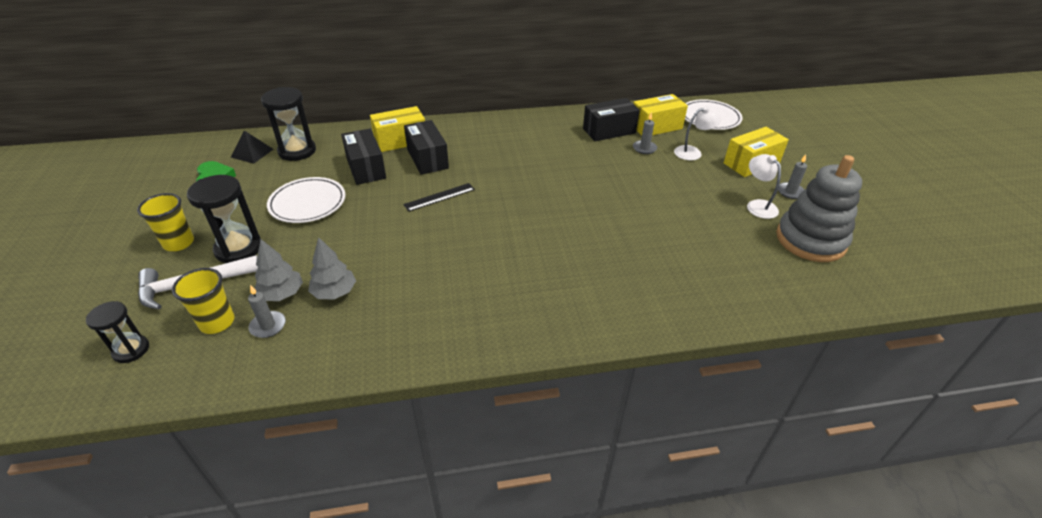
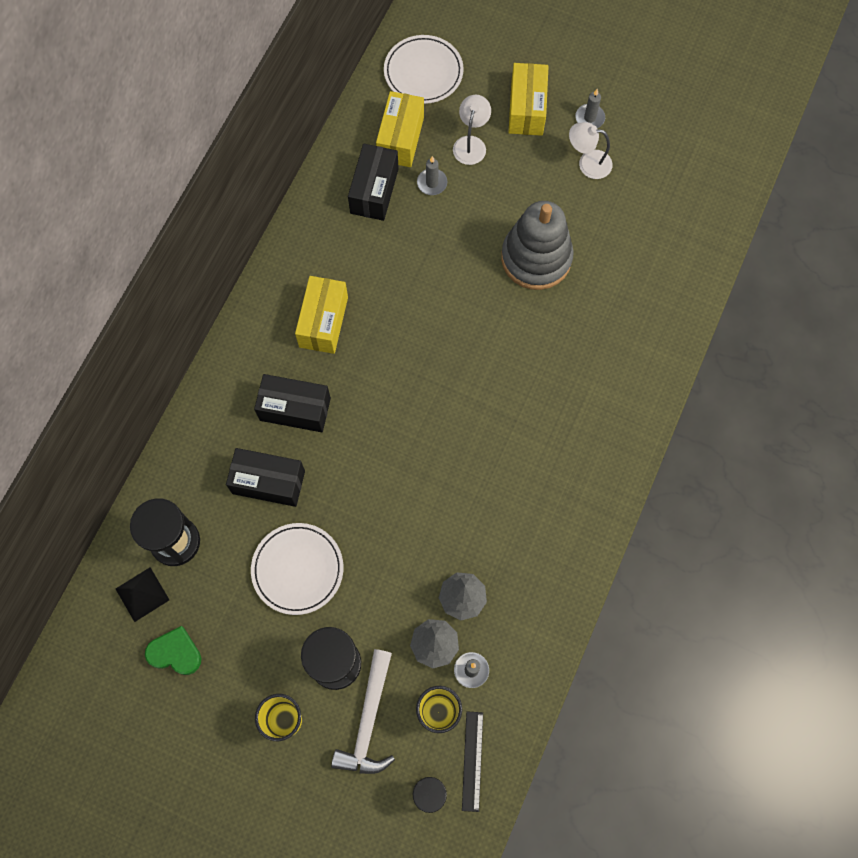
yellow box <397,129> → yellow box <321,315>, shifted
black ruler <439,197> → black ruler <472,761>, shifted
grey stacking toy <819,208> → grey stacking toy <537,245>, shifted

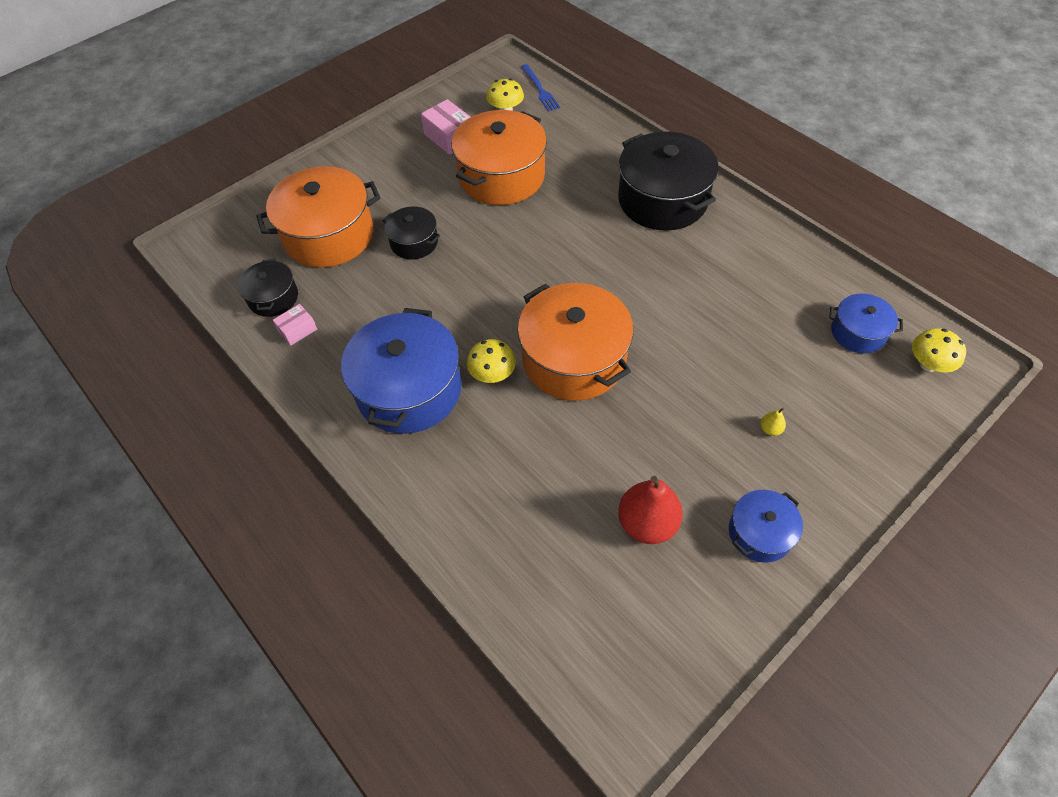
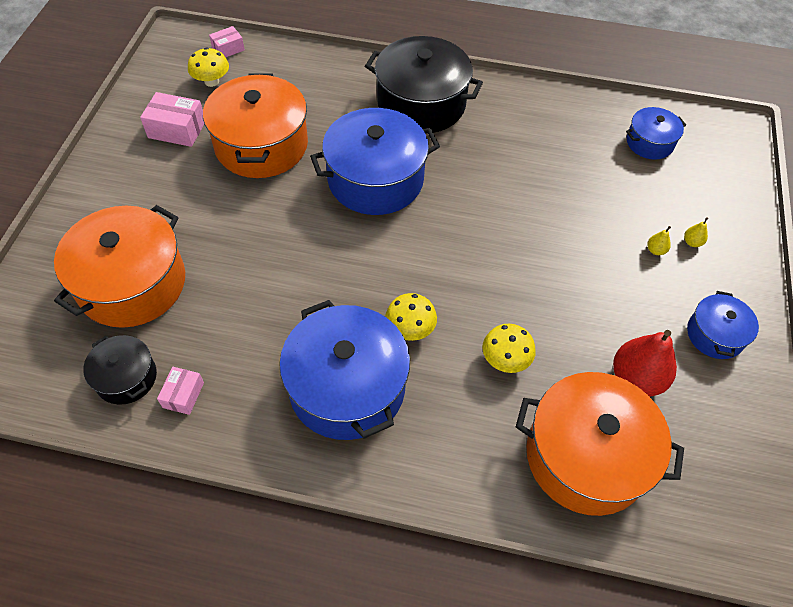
black pot <411,232> → -
orange pot <575,342> → orange pot <600,444>, shifted
blue fork <540,88> → pink box <227,41>
yellow mushroom <939,350> → yellow mushroom <509,348>, shifted
- → blue pot <375,161>
- → yellow pear <696,232>

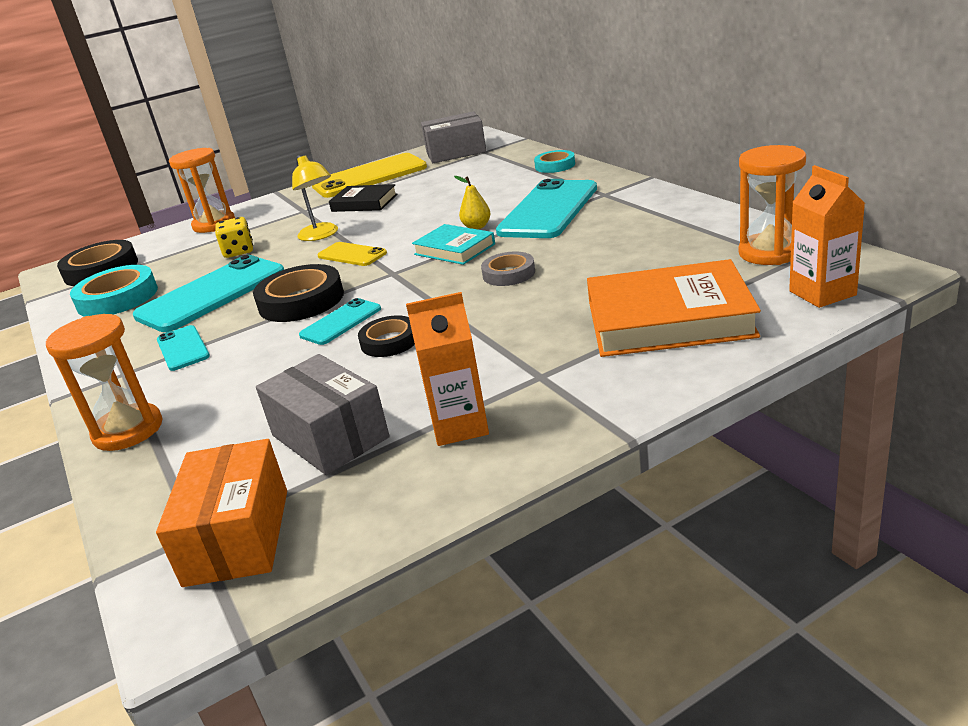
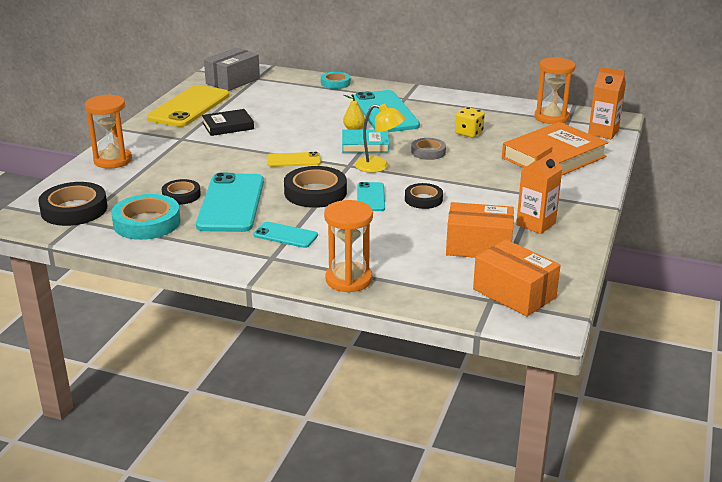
yellow dice <234,237> → yellow dice <470,122>, shifted
grey box <323,414> → orange box <480,230>
yellow lamp <315,198> → yellow lamp <380,138>, shifted
- → black tape <181,192>

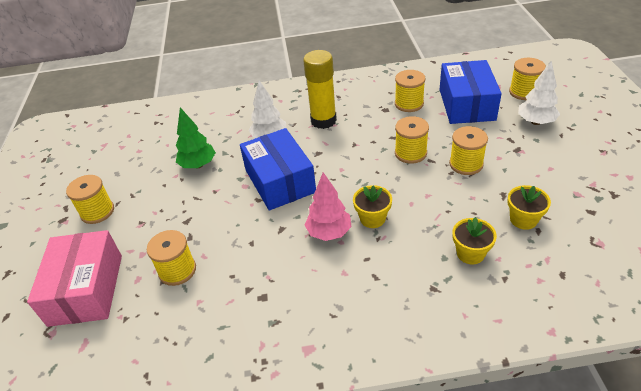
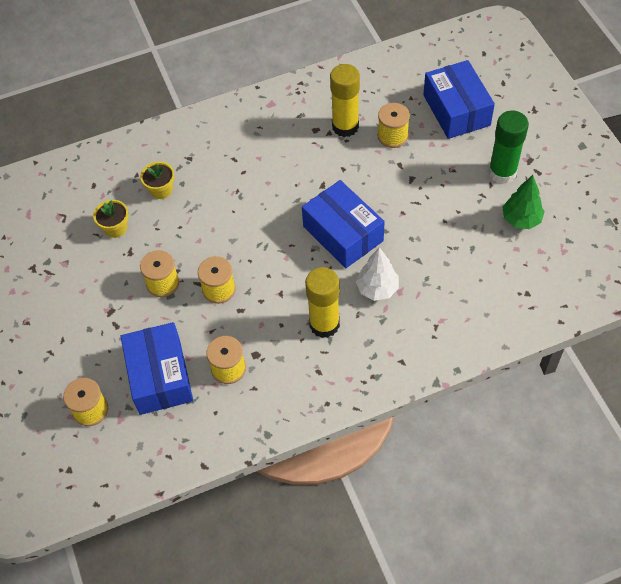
pink box <74,278> → blue box <459,99>
yellow spool <90,199> → green glue stick <508,147>
green tree <196,138> → green tree <523,202>, shifted
pink tree <328,206> → -
yellow flower pot <372,206> → -
white tree <539,93> → -
- → yellow glue stick <345,100>

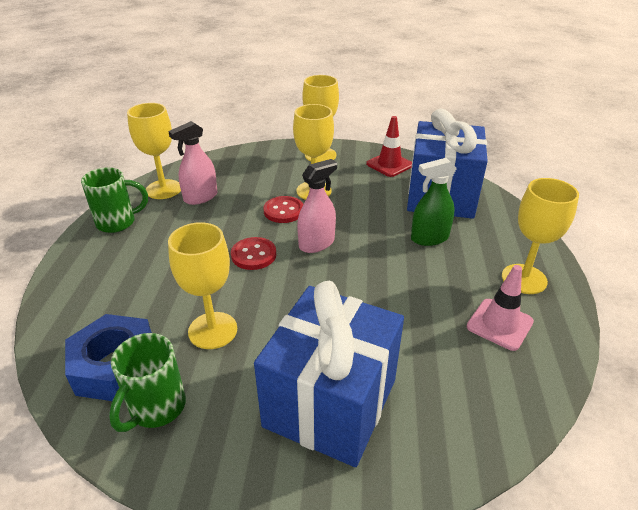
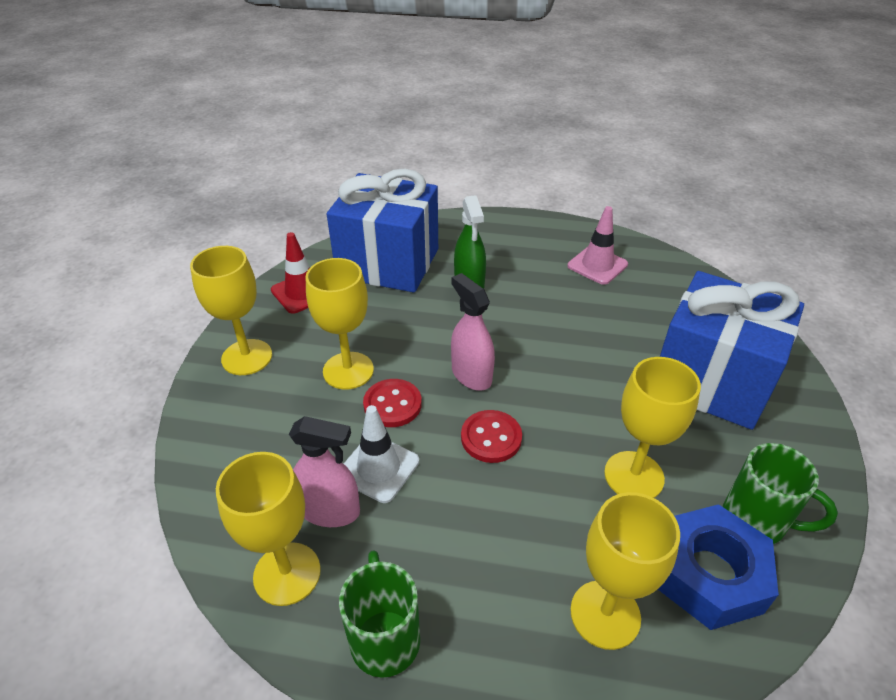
pink spray bottle <192,163> → pink spray bottle <324,471>, 45 degrees counterclockwise
yellow goblet <540,236> → yellow goblet <625,571>, shifted
- → white traffic cone <381,454>

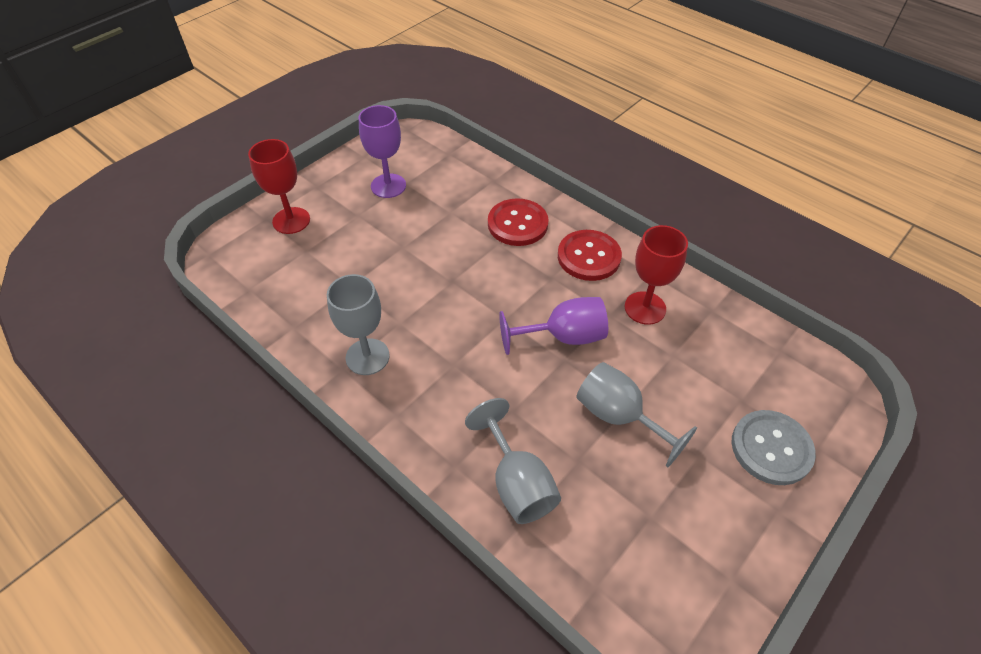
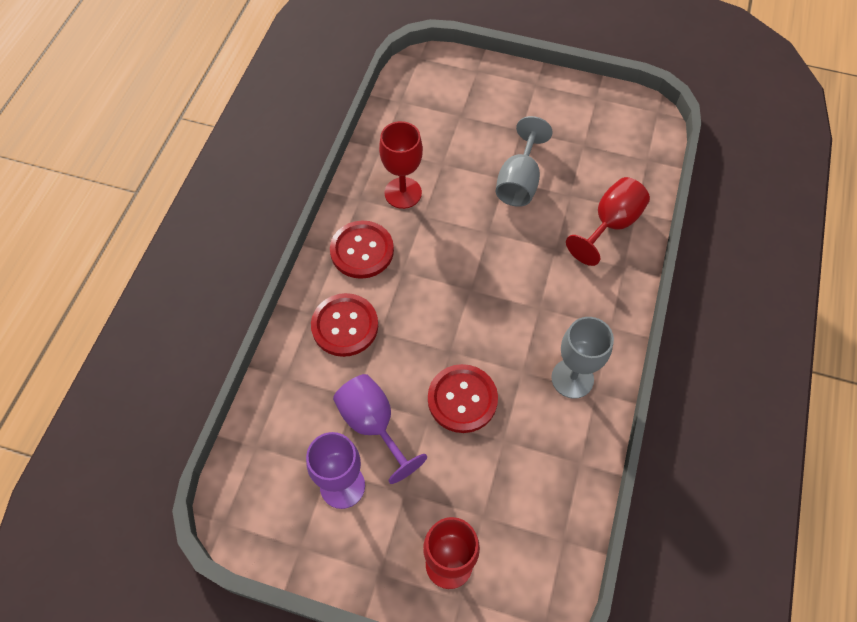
grey goblet <513,461> → red goblet <608,221>
purple goblet <553,326> → purple goblet <380,429>, shifted
grey button <774,447> → -
- → red button <463,398>

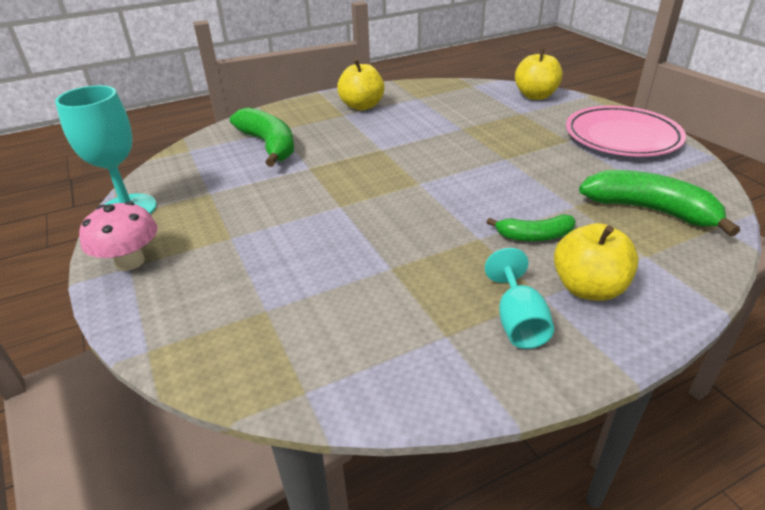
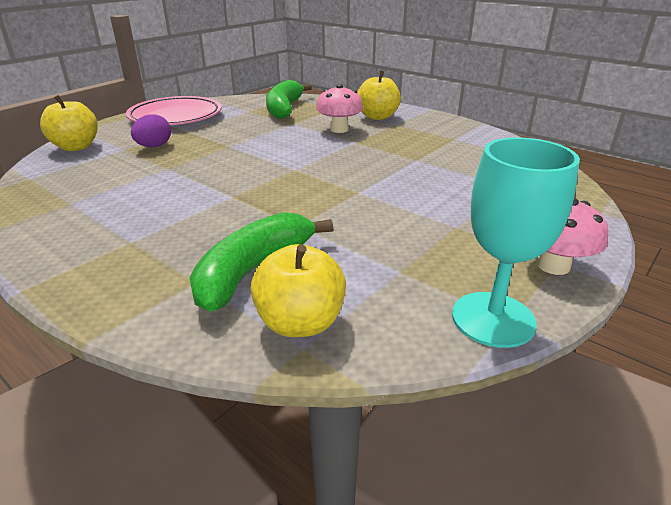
yellow apple <361,85> → yellow apple <298,290>, shifted
turquoise goblet <519,298> → -
green banana <531,227> → pink mushroom <339,108>
- → purple egg <151,130>

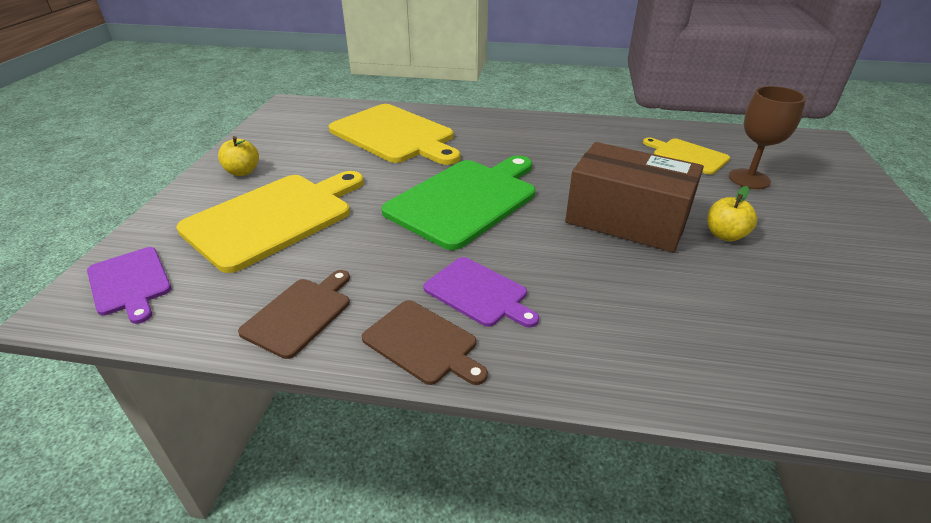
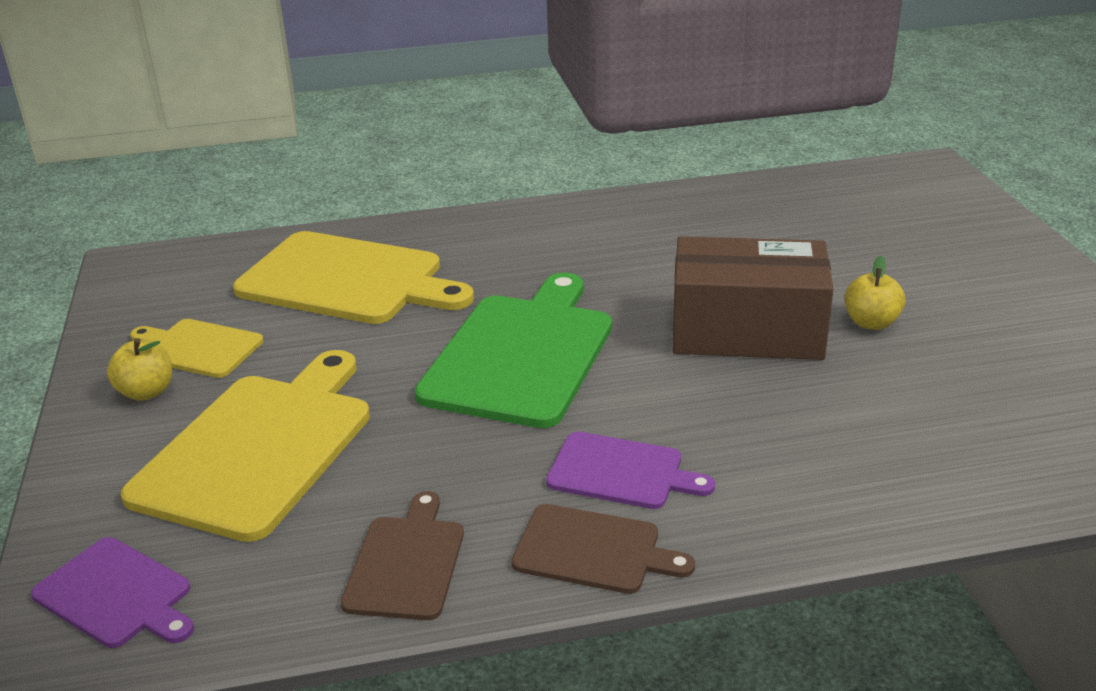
yellow cutting board <686,156> → yellow cutting board <196,348>, shifted
brown goblet <767,137> → -

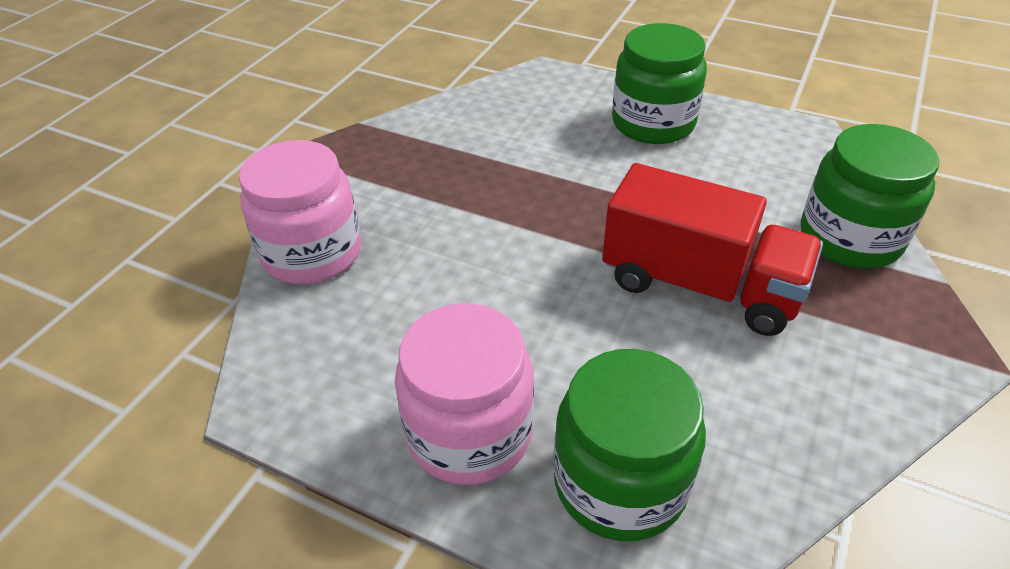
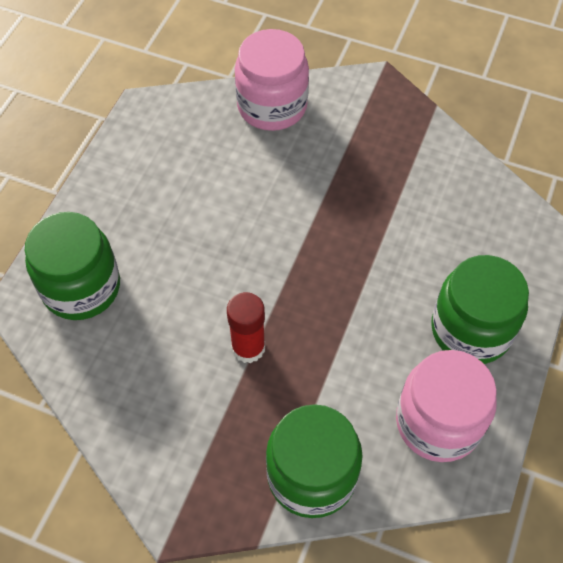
pink jar <464,394> → pink jar <446,406>, shifted
red truck <712,249> → red glue stick <246,327>

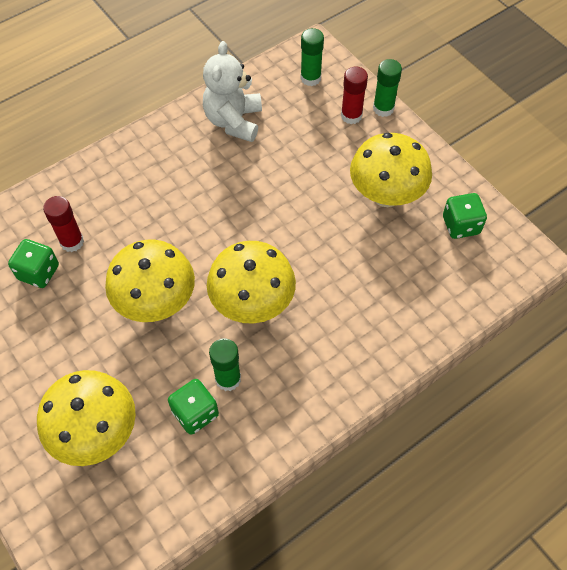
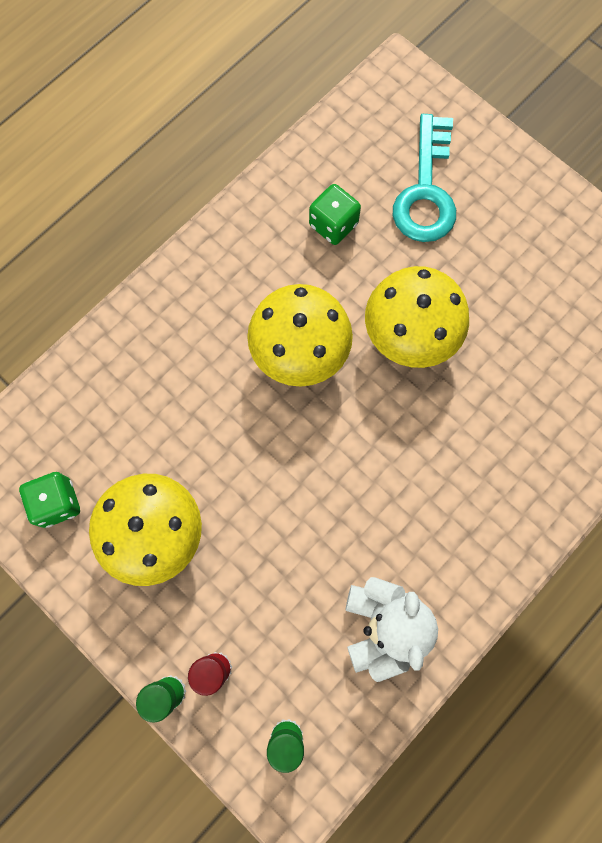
green dice <33,263> → -
yellow mushroom <86,418> → turquoise key <424,178>
red glue stick <63,224> → -
green glue stick <225,364> → -

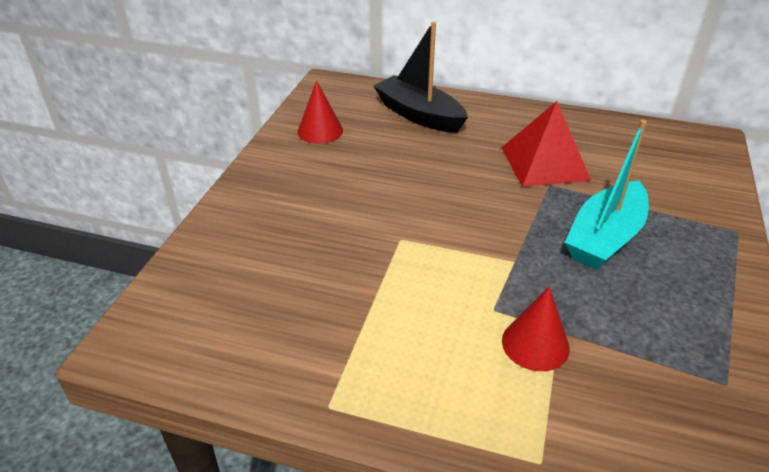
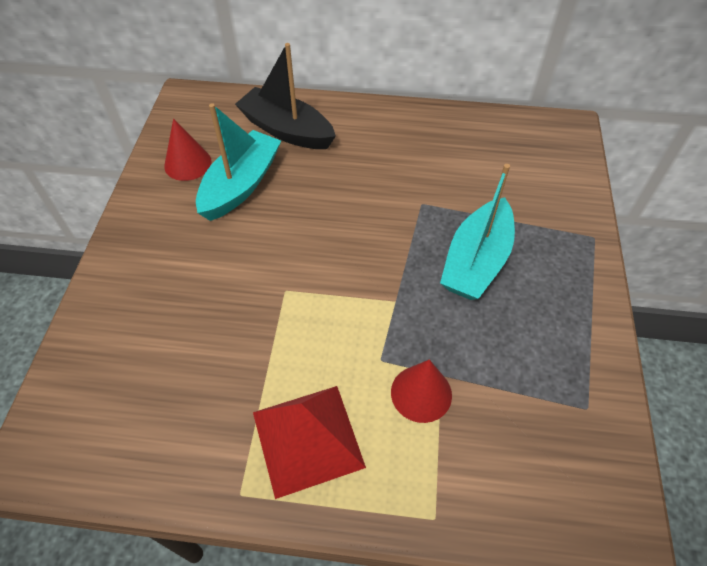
red pyramid <546,144> → red pyramid <309,442>, shifted
- → turquoise boat <238,162>

